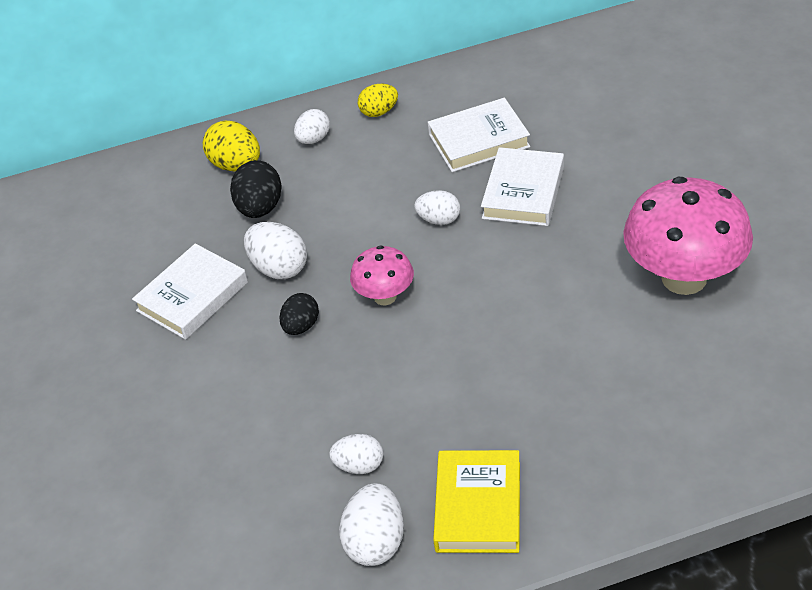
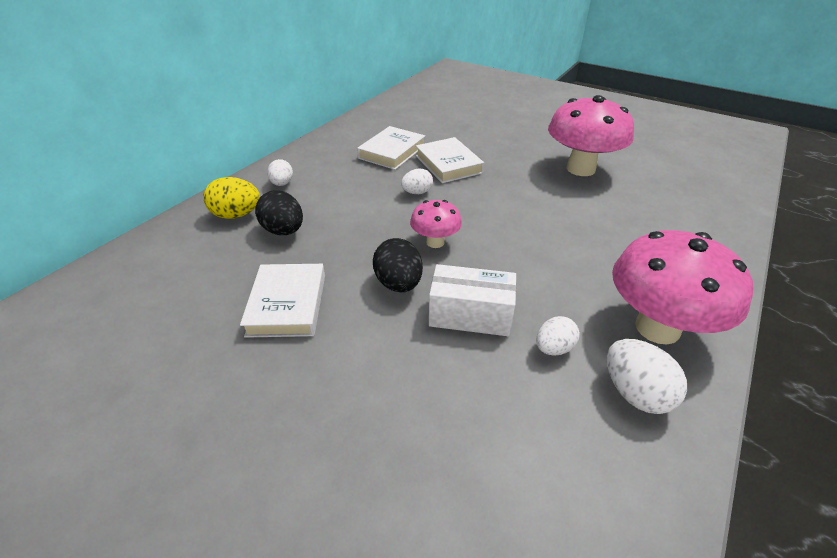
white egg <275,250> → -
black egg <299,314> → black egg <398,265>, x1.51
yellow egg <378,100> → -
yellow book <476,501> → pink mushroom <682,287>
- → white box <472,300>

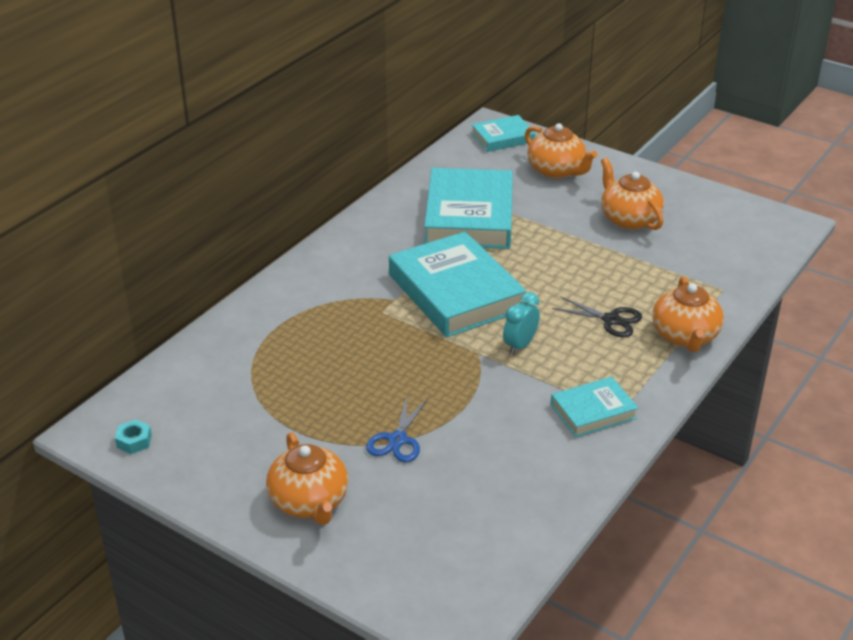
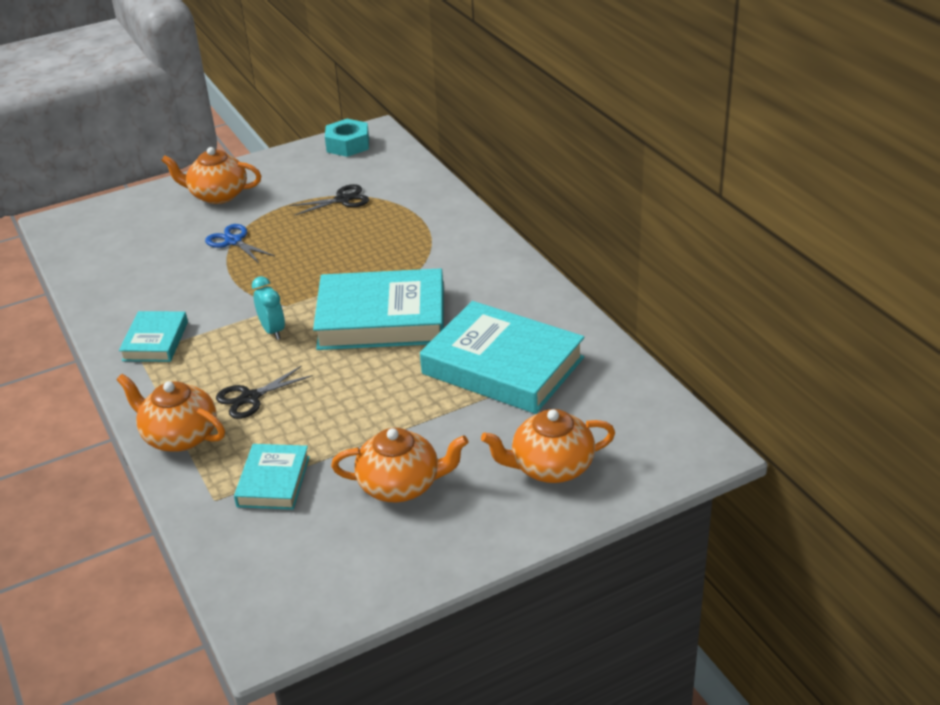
turquoise nut <133,436> → turquoise nut <347,138>, x1.79
turquoise book <503,133> → turquoise book <272,477>, shifted
- → black scissors <329,200>

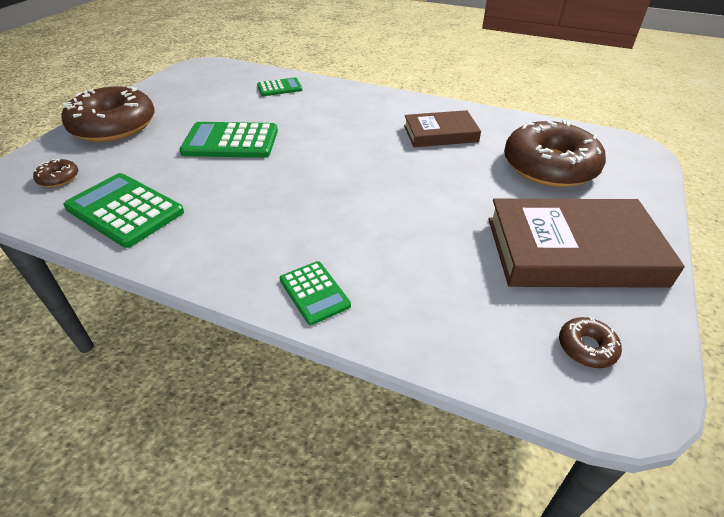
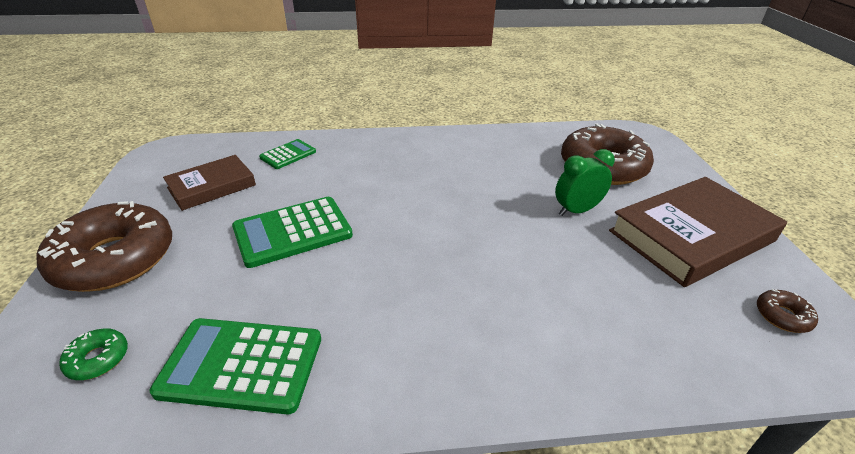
brown donut <55,173> → green donut <93,354>
green calculator <315,293> → -
brown book <442,128> → brown book <209,183>, shifted
- → green clock <585,182>

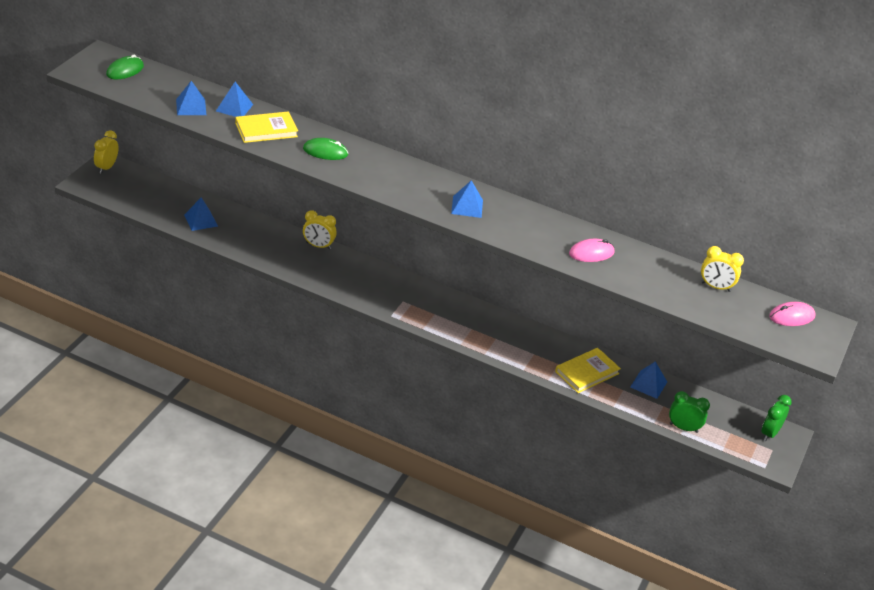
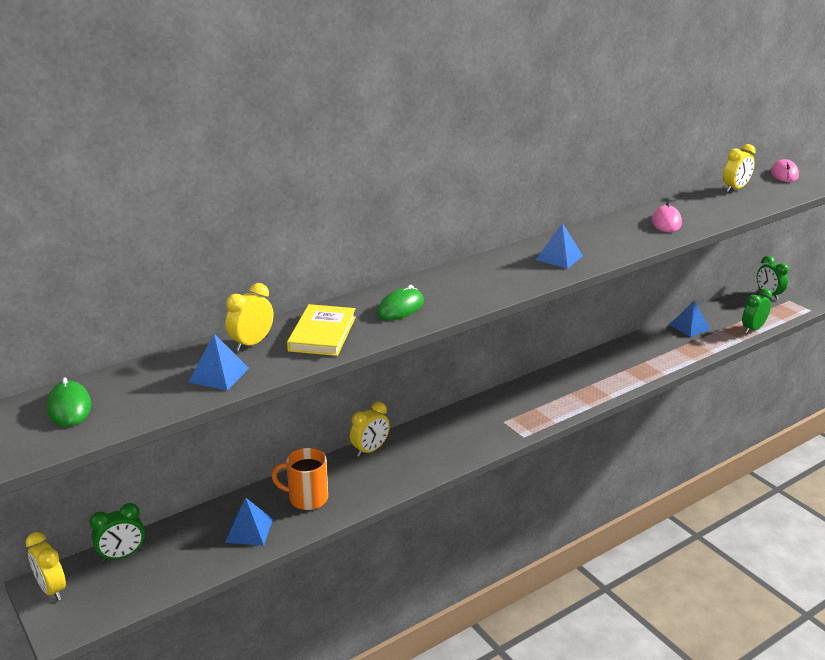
blue pyramid <234,99> → yellow clock <249,317>
yellow book <588,370> → -
- → green clock <117,532>
- → orange mug <299,479>

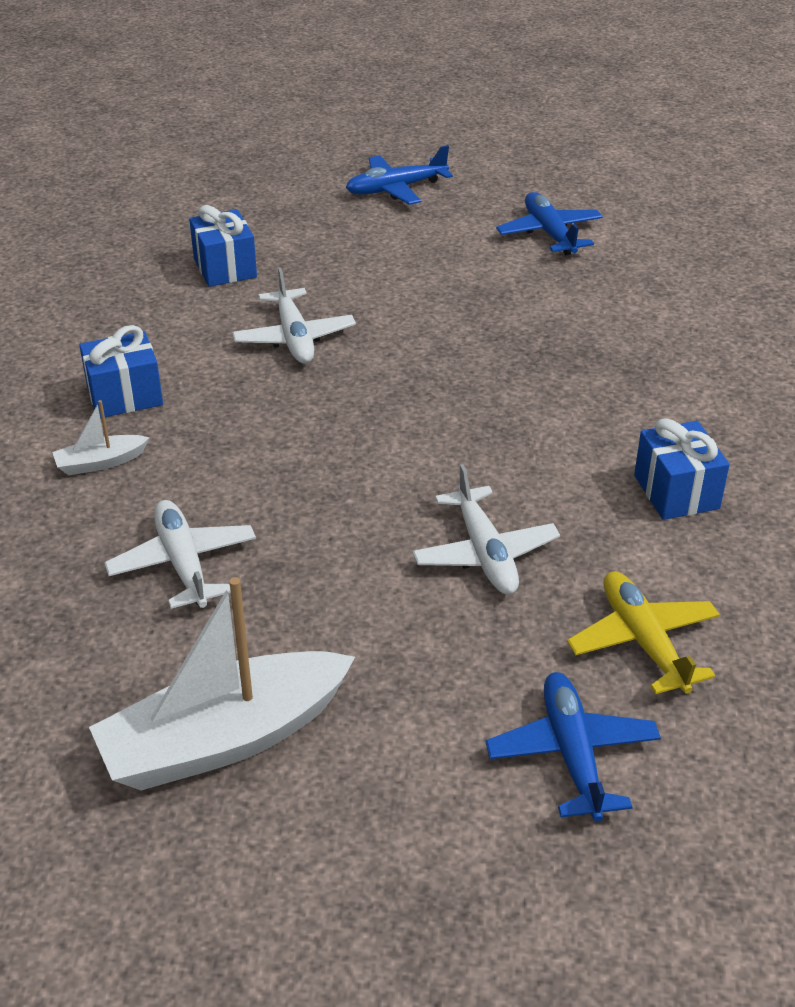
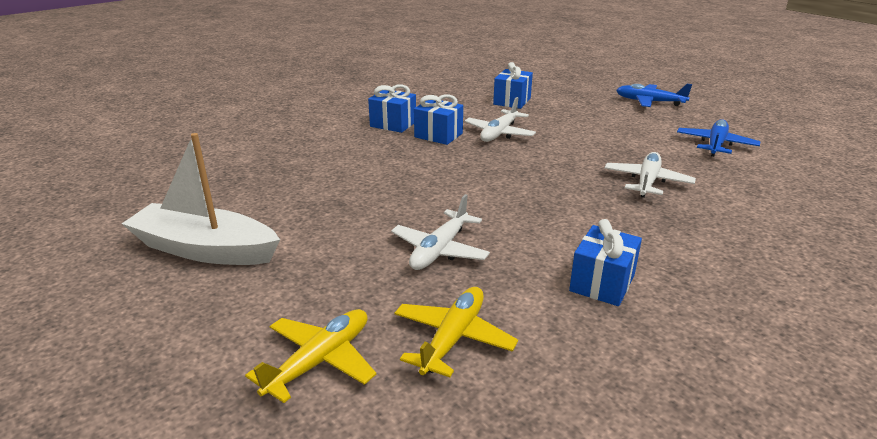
white boat <101,437> → -
white plane <180,554> → white plane <650,175>, shifted
blue plane <573,747> → yellow plane <310,356>
- → blue gift <438,119>

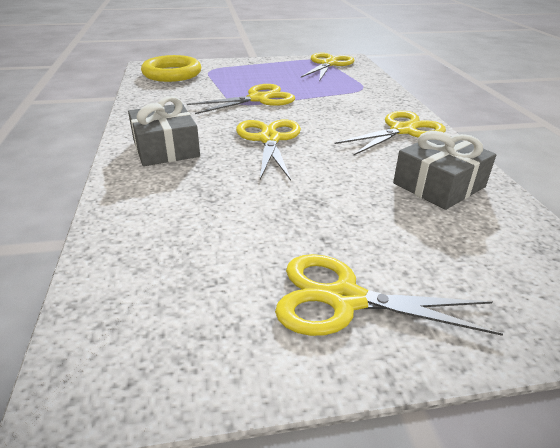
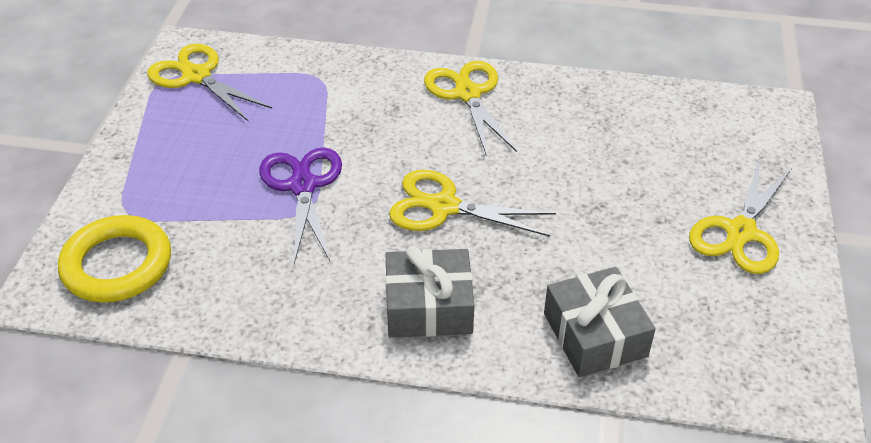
yellow scissors <241,99> → purple scissors <300,206>
grey gift <444,170> → grey gift <600,322>, shifted

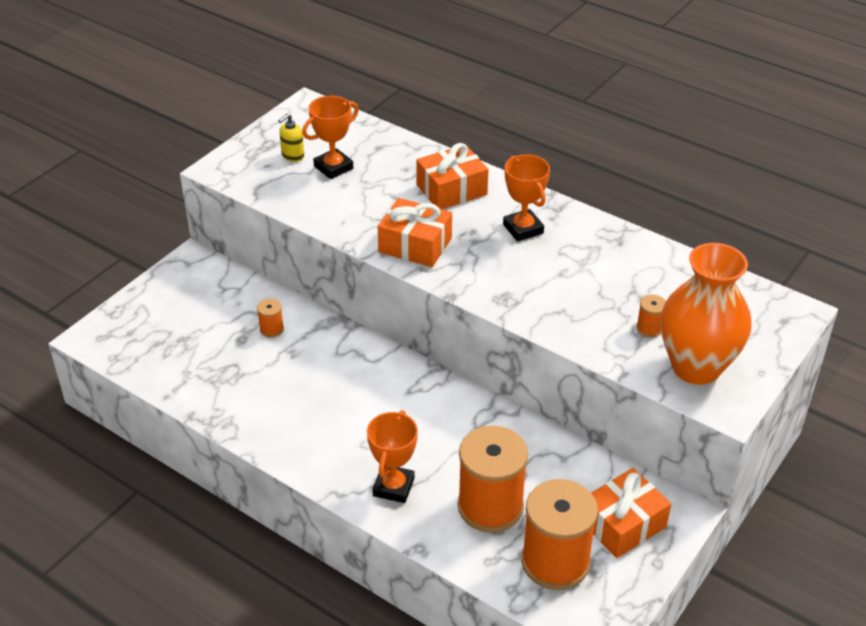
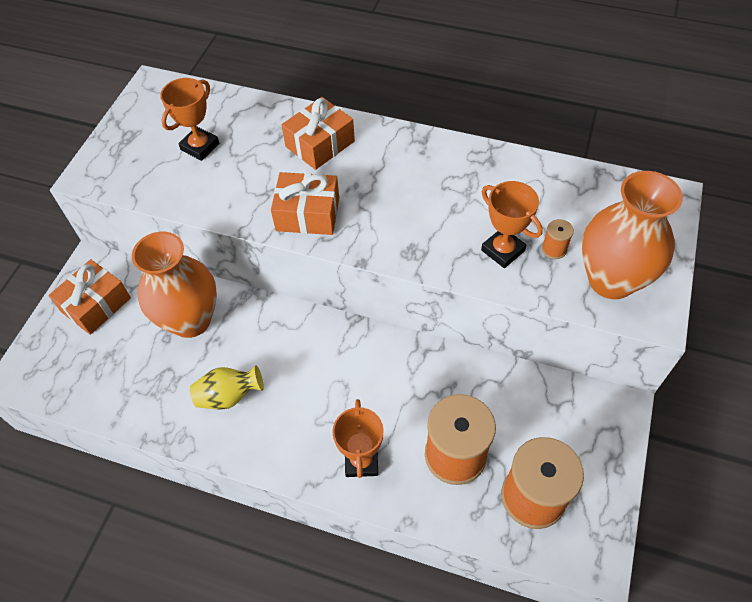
orange spool <270,318> → orange vase <174,285>
yellow soap dispenser <291,137> → -
orange trophy <526,198> → orange trophy <512,224>, shifted
orange gift <631,513> → orange gift <89,297>, shifted
- → yellow vase <227,387>

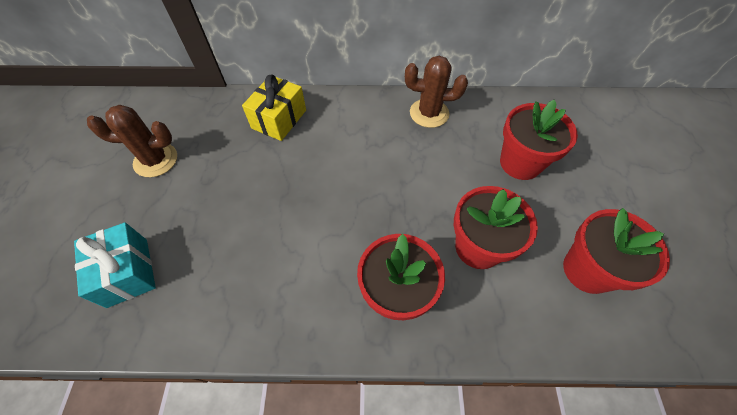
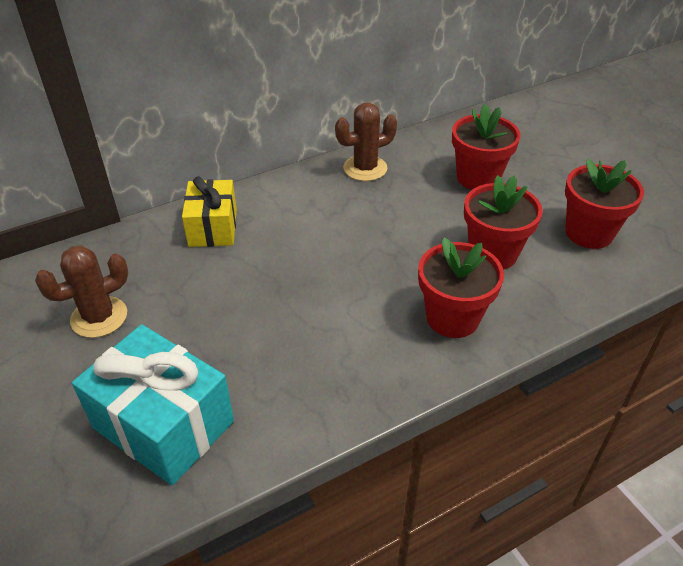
turquoise gift <115,265> → turquoise gift <153,404>, x1.52

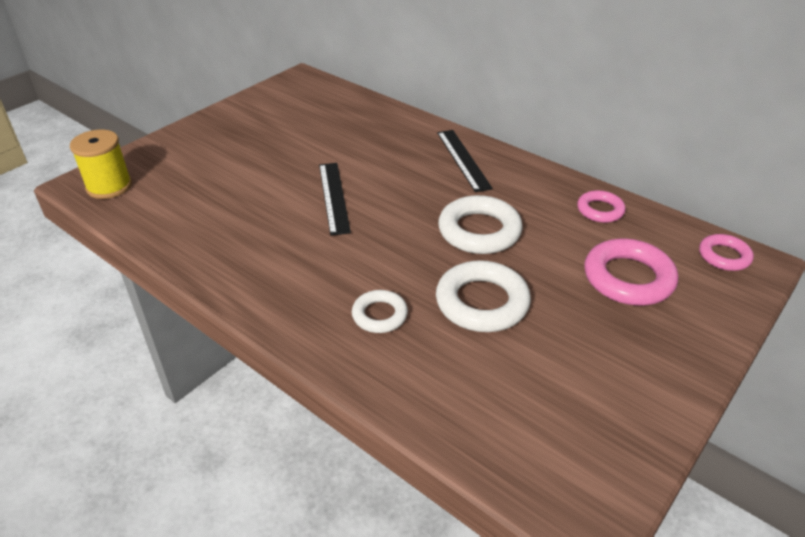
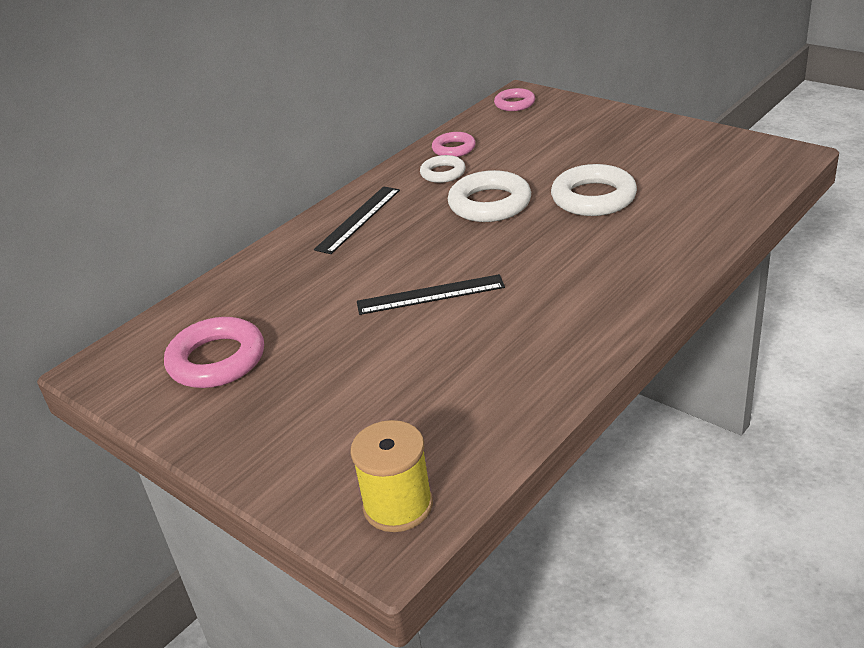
white ring <380,311> → white ring <443,169>, shifted
black ruler <465,161> → black ruler <357,220>, 45 degrees counterclockwise
pink ring <631,271> → pink ring <214,352>, shifted

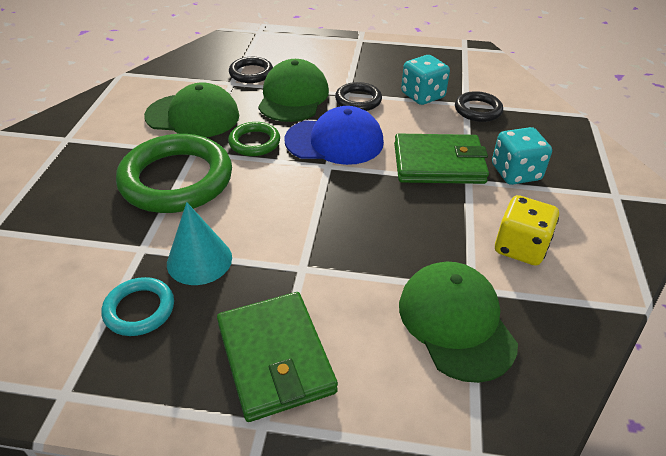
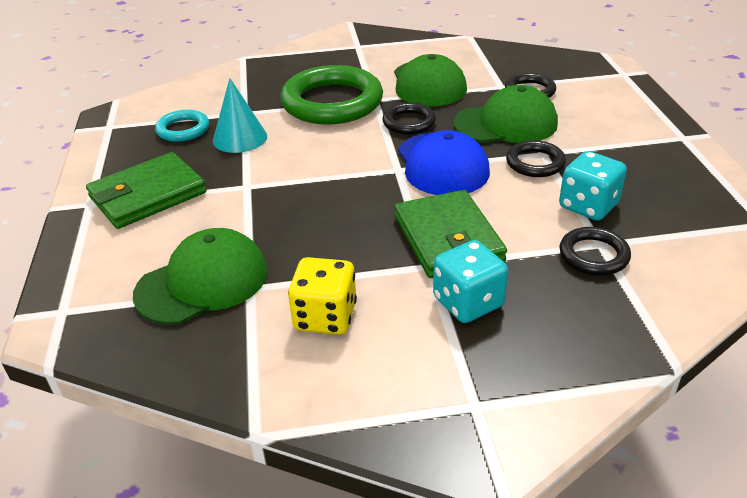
green ring <254,139> → black ring <409,119>

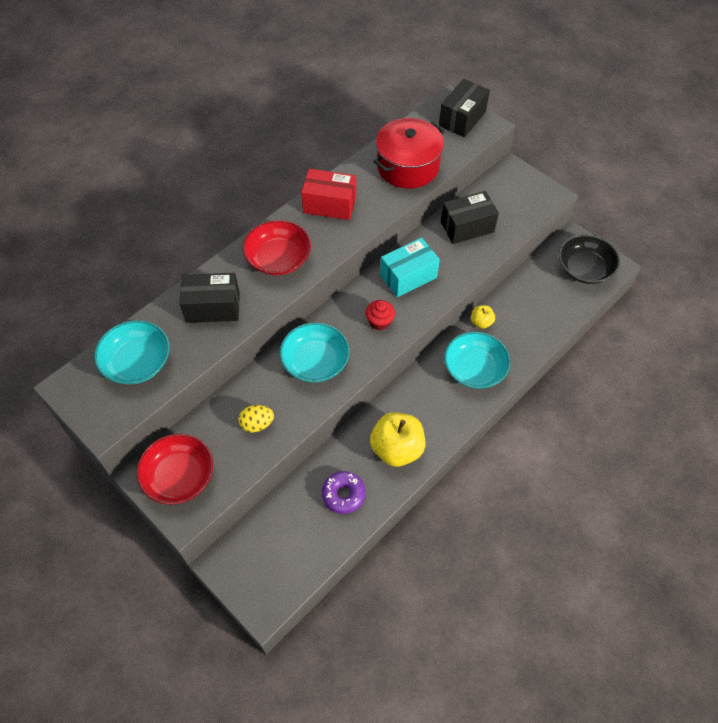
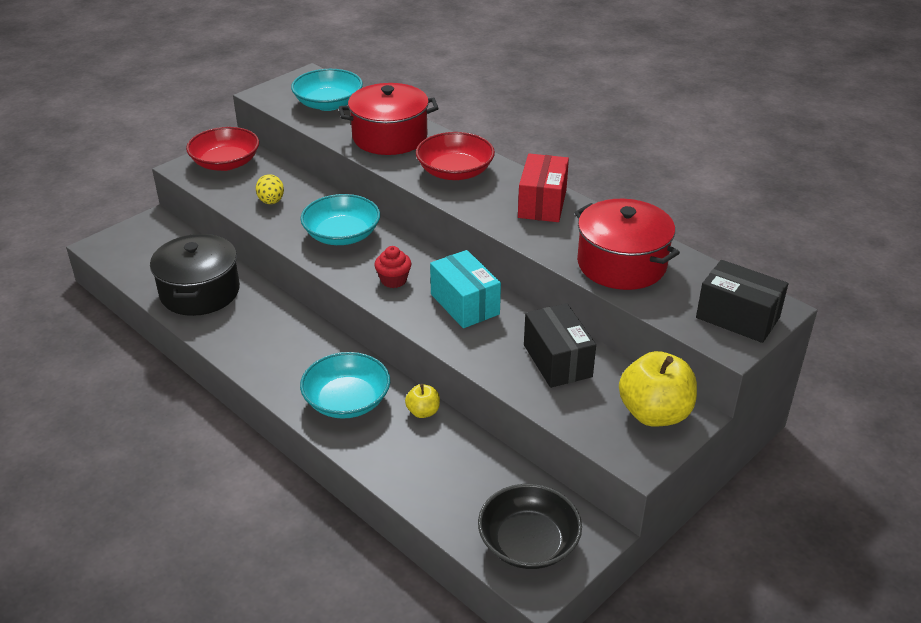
black box <209,298> → red pot <389,119>
purple donut <344,492> → black pot <195,275>
yellow apple <397,439> → yellow apple <658,389>, shifted

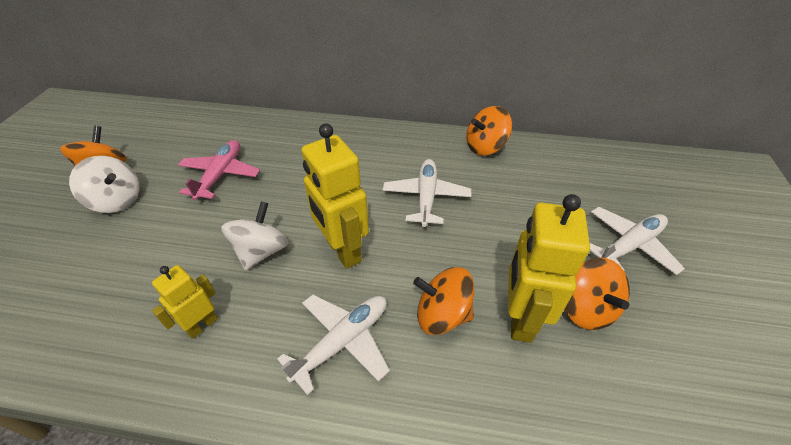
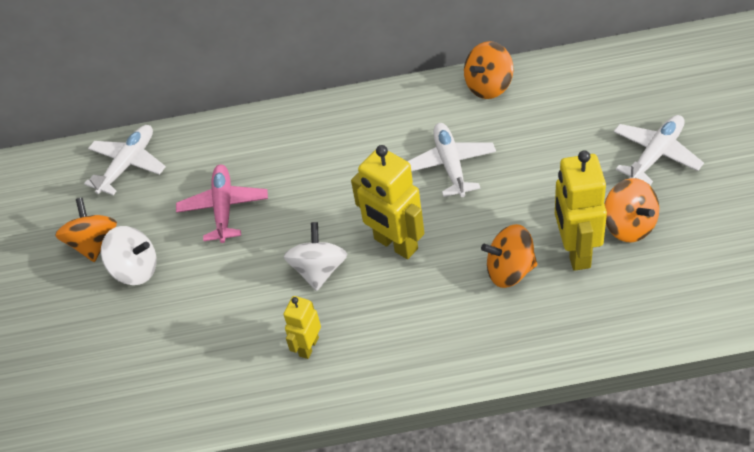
white plane <333,345> → white plane <125,160>, shifted

